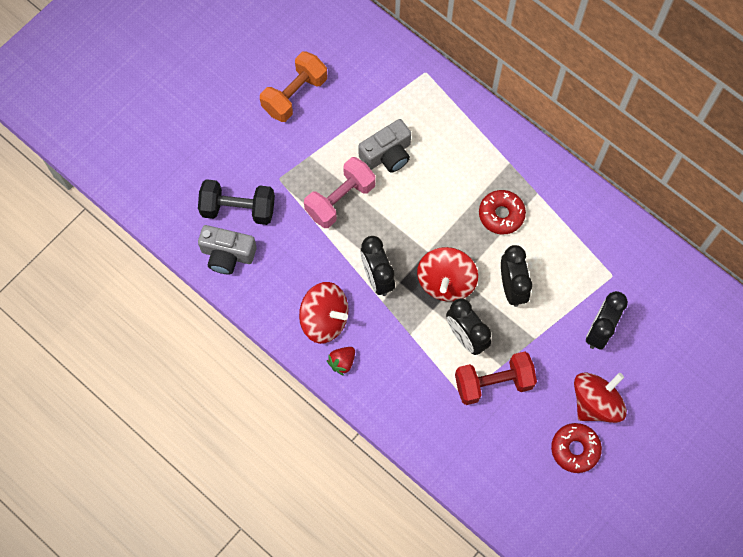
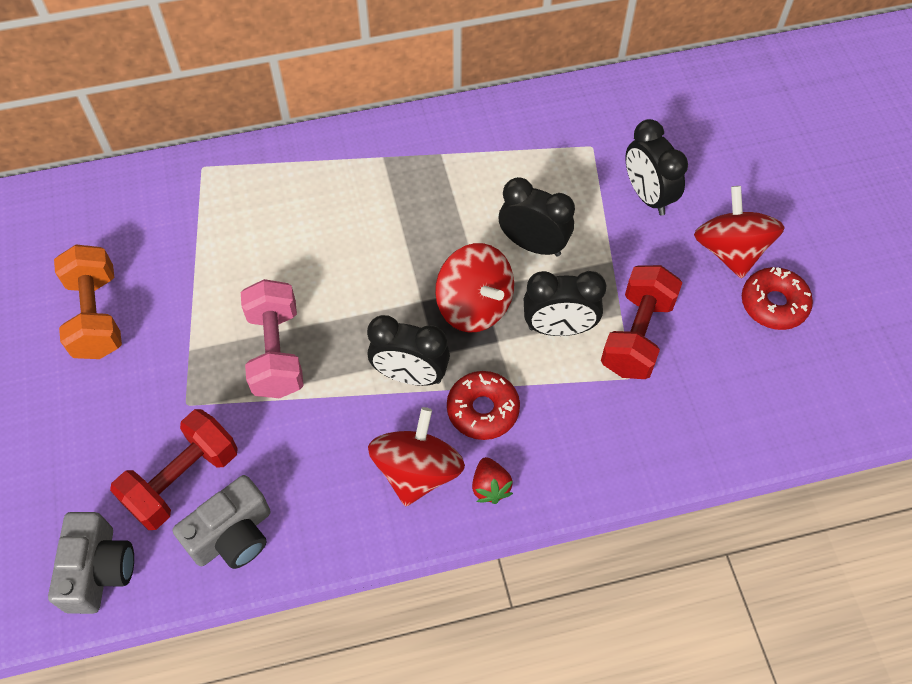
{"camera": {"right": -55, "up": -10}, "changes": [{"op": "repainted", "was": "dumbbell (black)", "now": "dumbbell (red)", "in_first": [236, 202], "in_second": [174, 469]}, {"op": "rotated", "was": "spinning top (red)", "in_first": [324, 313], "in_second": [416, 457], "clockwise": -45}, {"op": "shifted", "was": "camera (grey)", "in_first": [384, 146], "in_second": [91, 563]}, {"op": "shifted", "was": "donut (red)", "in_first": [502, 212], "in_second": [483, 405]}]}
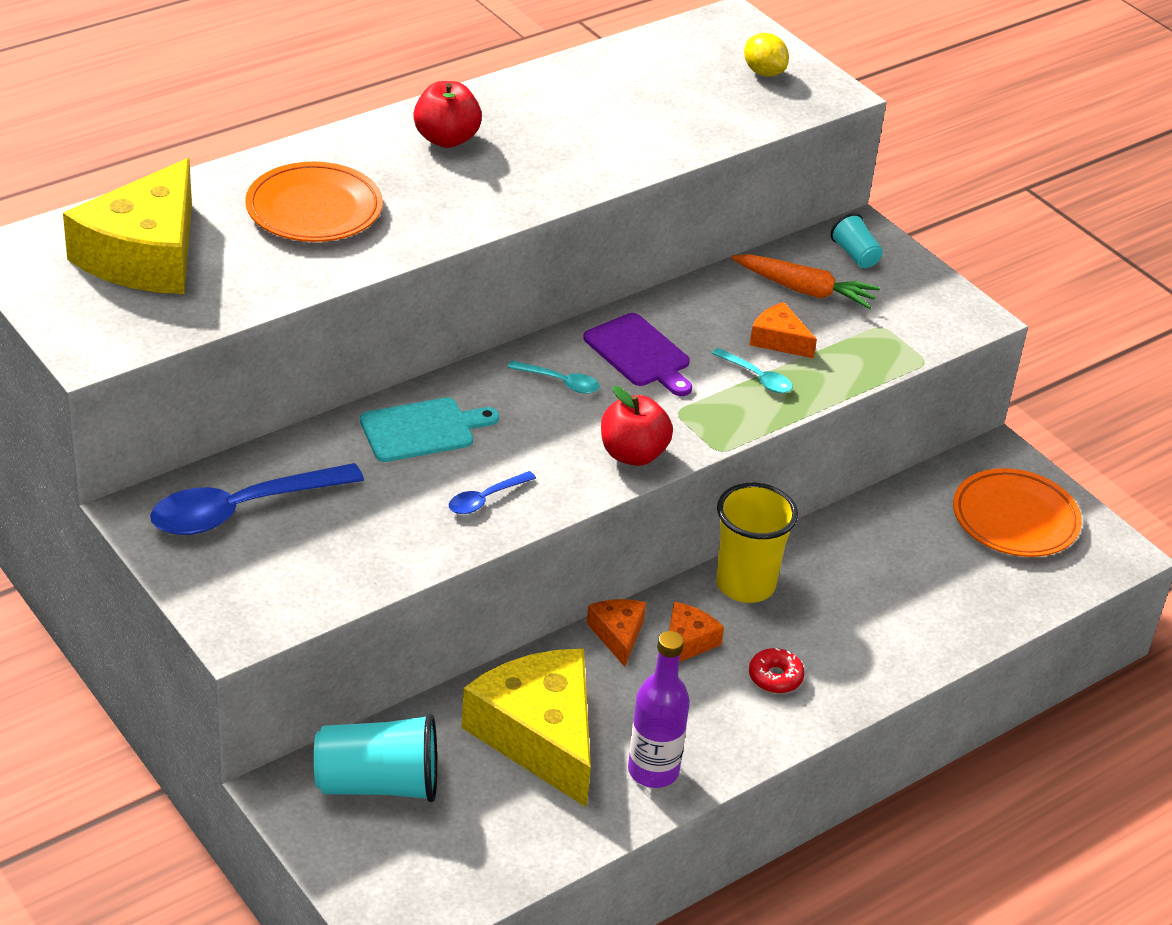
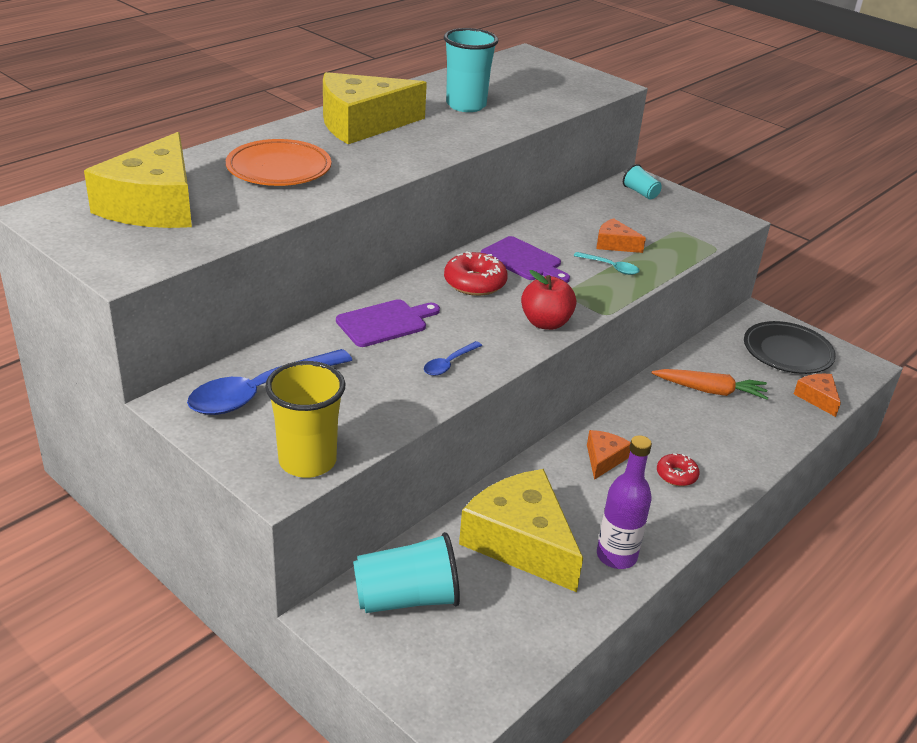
{"camera": {"right": -10, "up": -5}, "changes": [{"op": "repainted", "was": "cutting board (turquoise)", "now": "cutting board (purple)", "in_first": [429, 429], "in_second": [388, 323]}, {"op": "swapped", "was": "apple (red)", "now": "cheese (yellow)", "in_first": [447, 114], "in_second": [375, 108]}, {"op": "swapped", "was": "spoon (turquoise)", "now": "donut (red)", "in_first": [554, 377], "in_second": [476, 273]}, {"op": "shifted", "was": "cheese (orange)", "in_first": [616, 633], "in_second": [817, 395]}, {"op": "shifted", "was": "cup (yellow)", "in_first": [757, 543], "in_second": [305, 419]}, {"op": "shifted", "was": "carrot (orange)", "in_first": [805, 281], "in_second": [710, 384]}, {"op": "gone", "was": "lemon (yellow)", "in_first": [766, 55]}, {"op": "repainted", "was": "plate (orange)", "now": "plate (black)", "in_first": [1017, 512], "in_second": [790, 347]}, {"op": "new", "now": "cup (turquoise)", "in_second": [471, 70]}]}
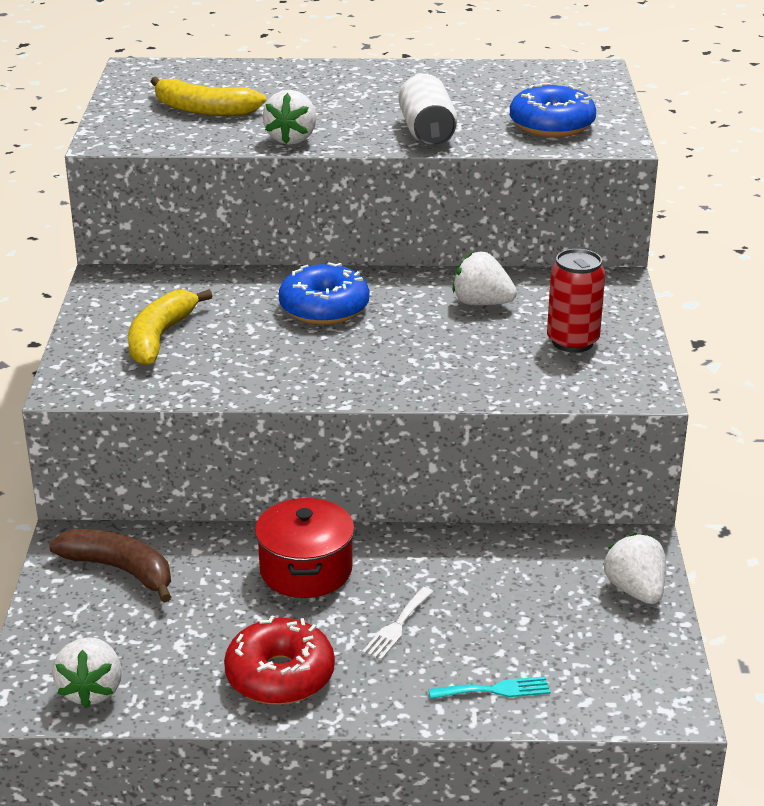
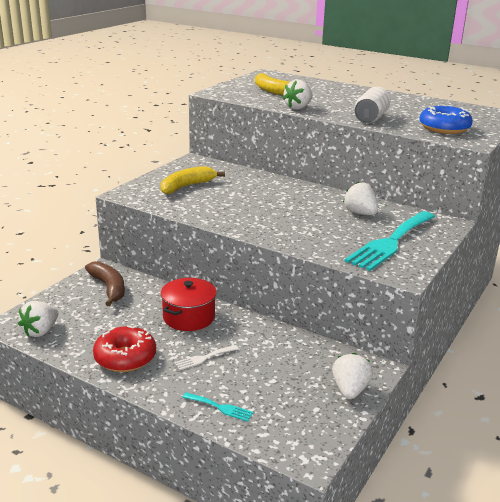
{"camera": {"right": 30, "up": -5}, "changes": [{"op": "gone", "was": "donut (blue)", "in_first": [324, 293]}, {"op": "swapped", "was": "can (red)", "now": "fork (turquoise)", "in_first": [576, 301], "in_second": [389, 241]}]}
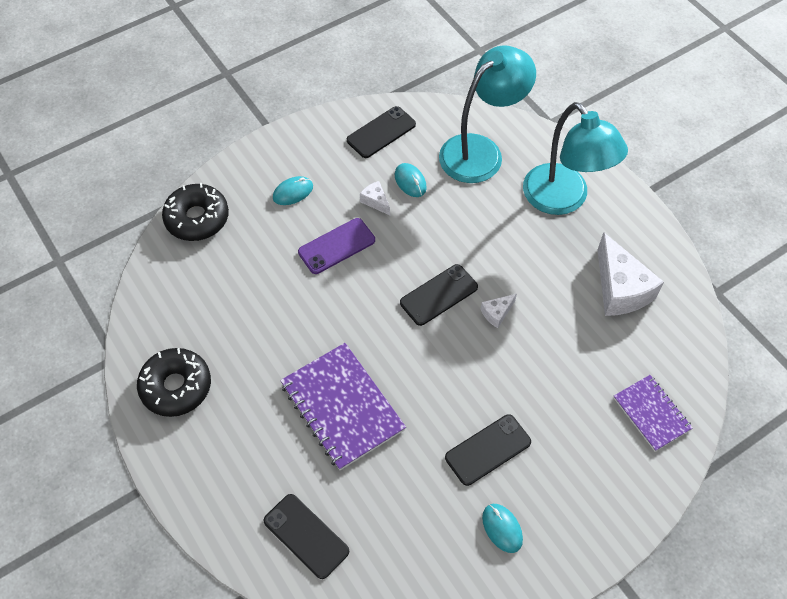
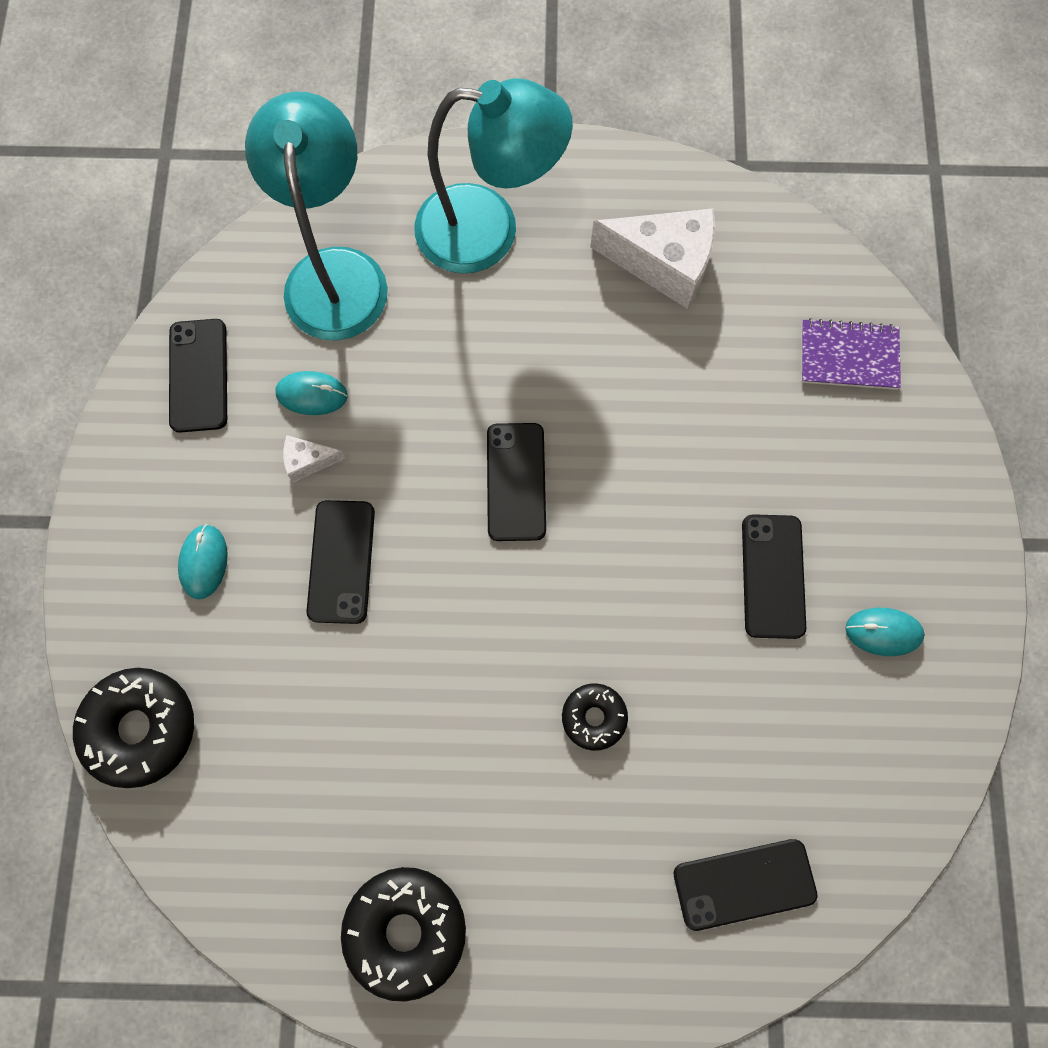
{"camera": {"right": -55, "up": 15}, "changes": [{"op": "swapped", "was": "notebook (purple)", "now": "donut (black)", "in_first": [343, 406], "in_second": [595, 717]}, {"op": "repainted", "was": "phone (purple)", "now": "phone (black)", "in_first": [336, 246], "in_second": [340, 562]}, {"op": "gone", "was": "cheese (white)", "in_first": [499, 311]}]}
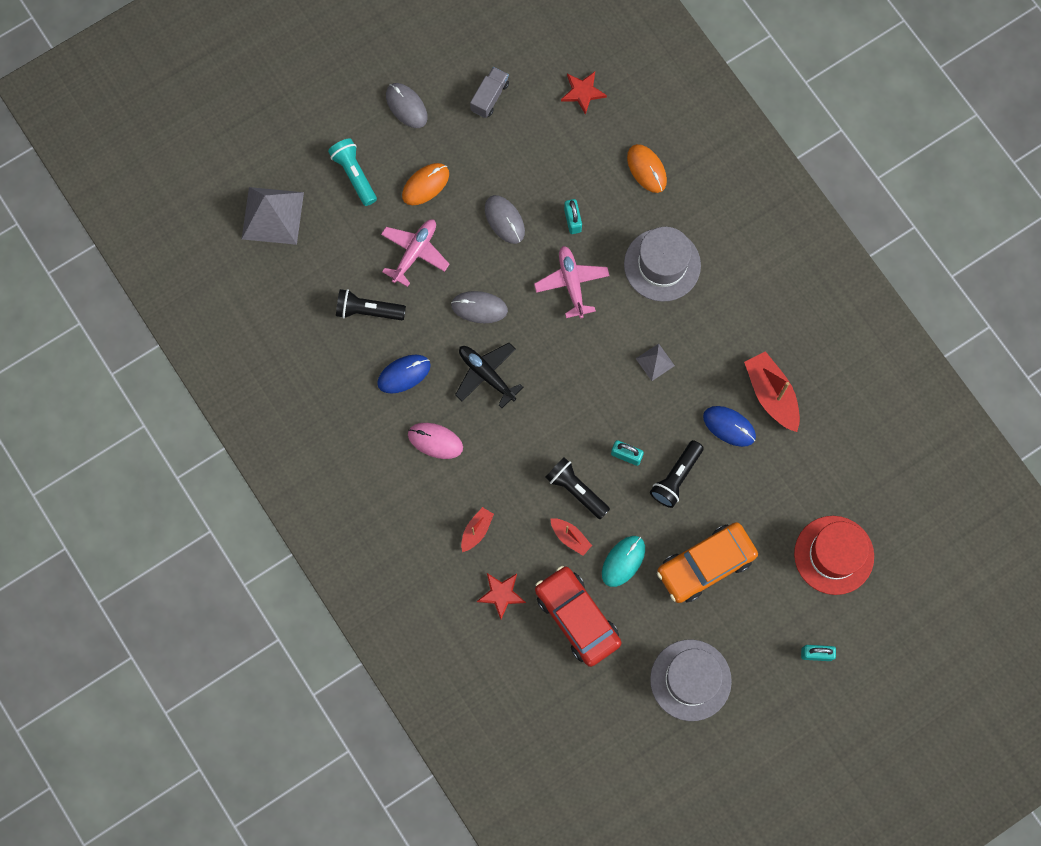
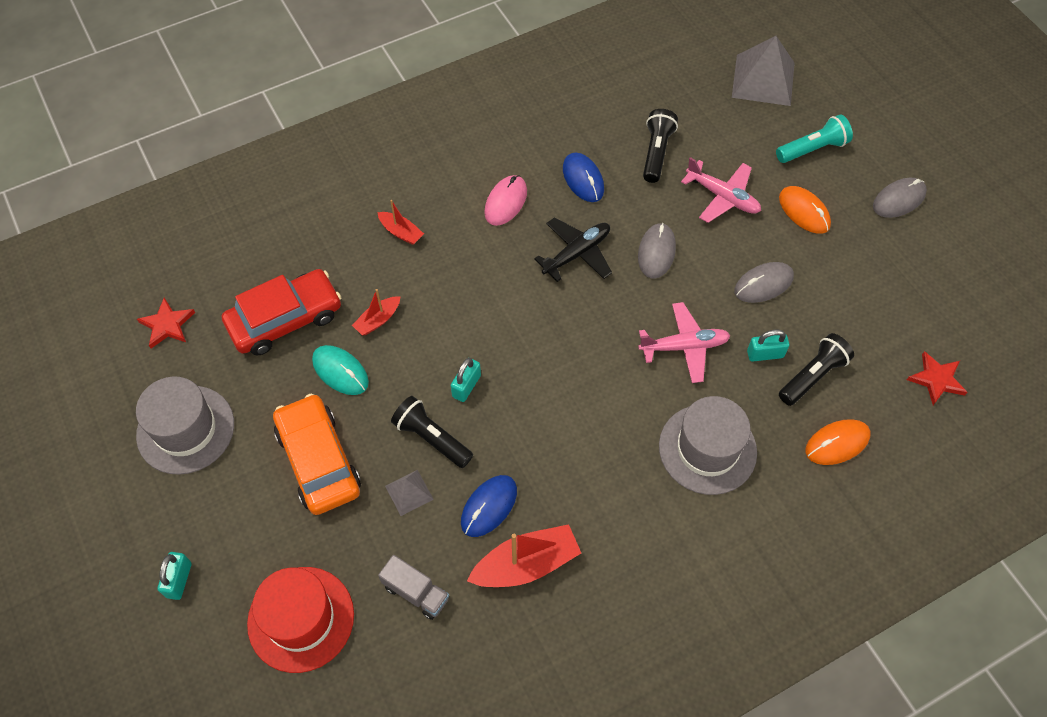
{"camera": {"right": 95, "up": -15}, "changes": [{"op": "shifted", "was": "truck (grey)", "in_first": [489, 92], "in_second": [413, 587]}, {"op": "shifted", "was": "star (red)", "in_first": [501, 596], "in_second": [166, 323]}, {"op": "shifted", "was": "flashlight (black)", "in_first": [577, 488], "in_second": [816, 369]}, {"op": "shifted", "was": "pyramid (grey)", "in_first": [655, 362], "in_second": [409, 493]}]}
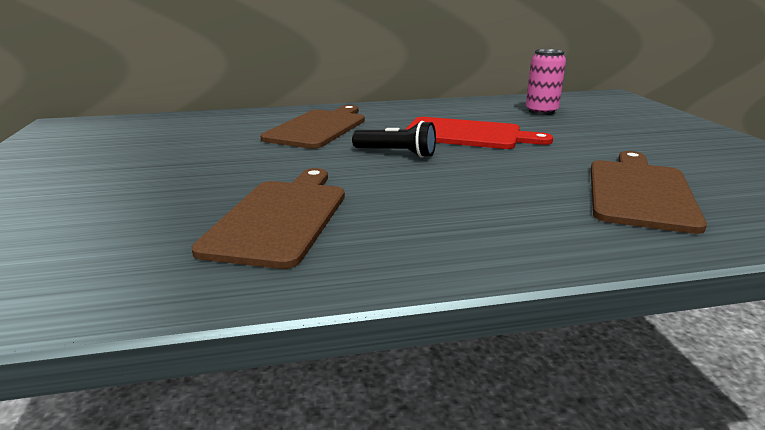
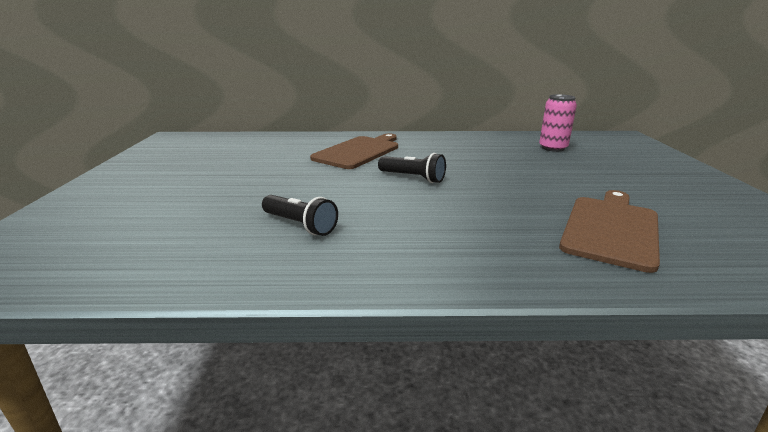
{"camera": {"right": 10, "up": 0}, "changes": [{"op": "swapped", "was": "cutting board (brown)", "now": "flashlight (black)", "in_first": [268, 218], "in_second": [300, 215]}, {"op": "gone", "was": "cutting board (red)", "in_first": [479, 133]}]}
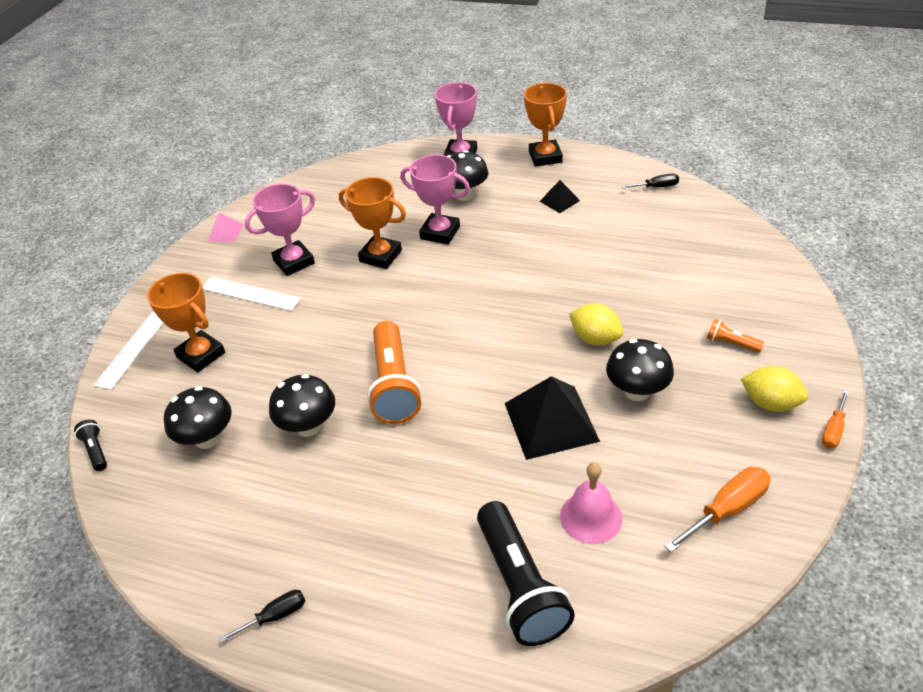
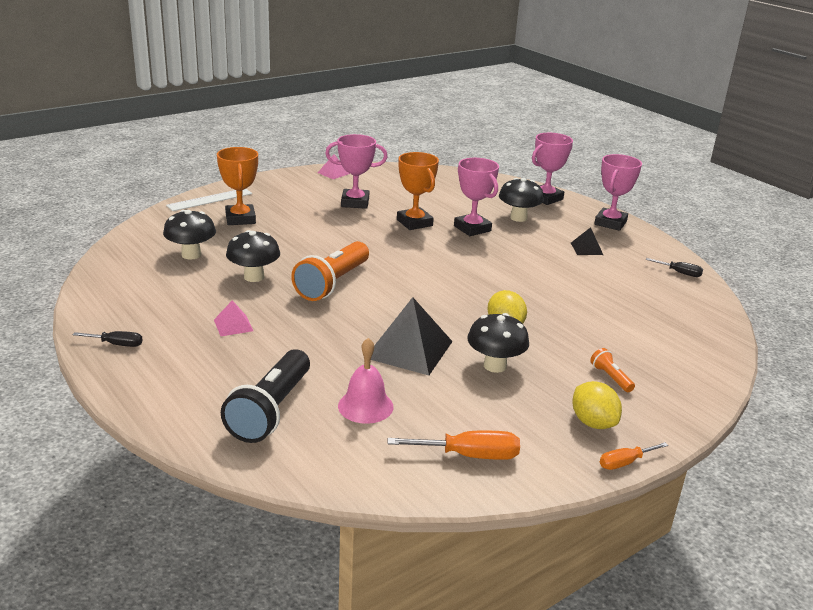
{"camera": {"right": 30, "up": -15}, "changes": [{"op": "gone", "was": "flashlight (black)", "in_first": [90, 445]}, {"op": "gone", "was": "ruler (white)", "in_first": [251, 294]}, {"op": "repainted", "was": "trophy (orange)", "now": "trophy (pink)", "in_first": [545, 125], "in_second": [618, 192]}, {"op": "new", "now": "pyramid (pink)", "in_second": [233, 318]}]}
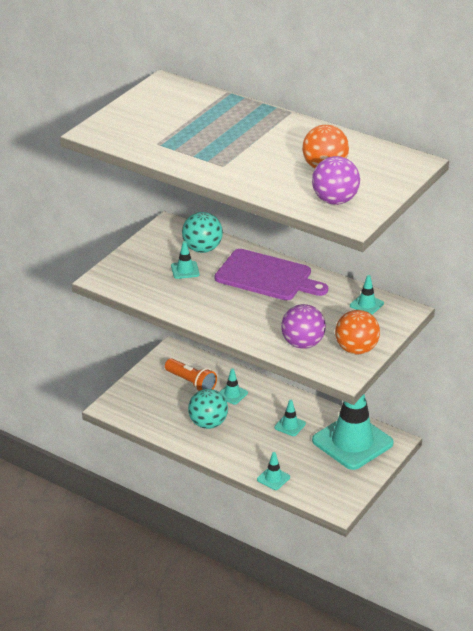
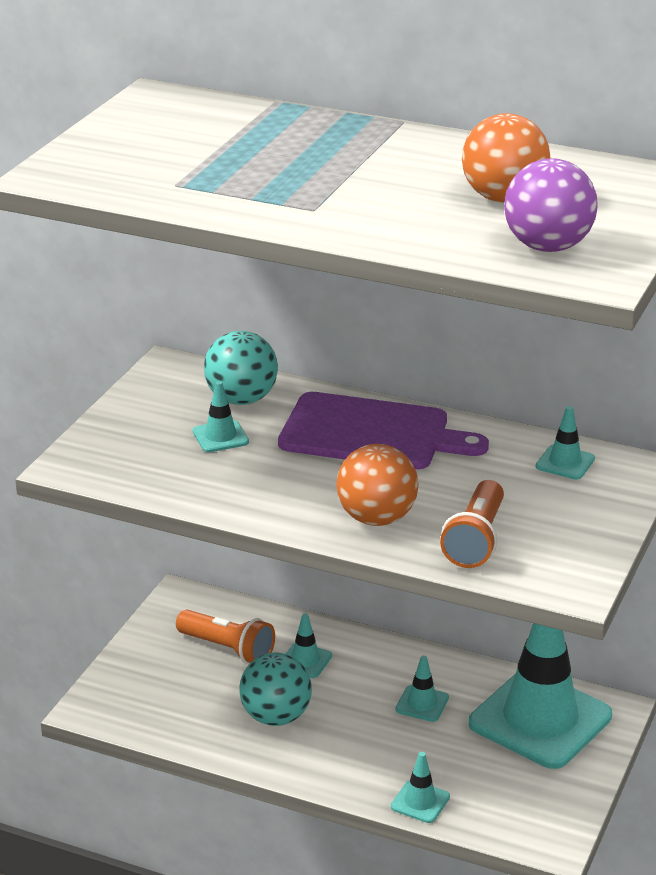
{"camera": {"right": -10, "up": -5}, "changes": [{"op": "swapped", "was": "ball (purple)", "now": "flashlight (orange)", "in_first": [303, 326], "in_second": [472, 524]}, {"op": "shifted", "was": "ball (orange)", "in_first": [357, 332], "in_second": [377, 485]}]}
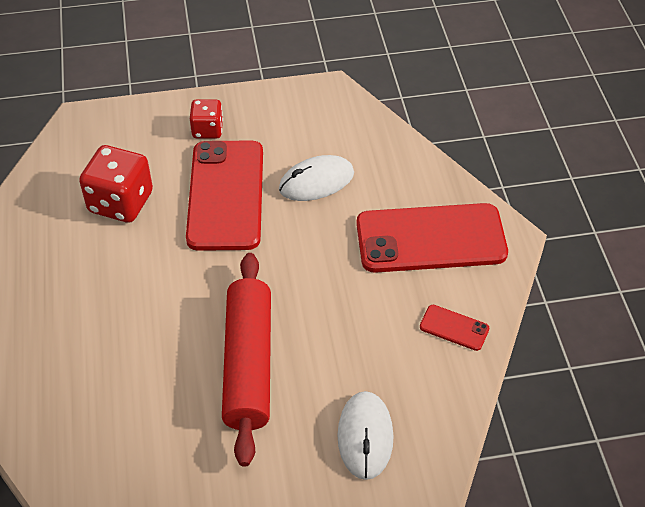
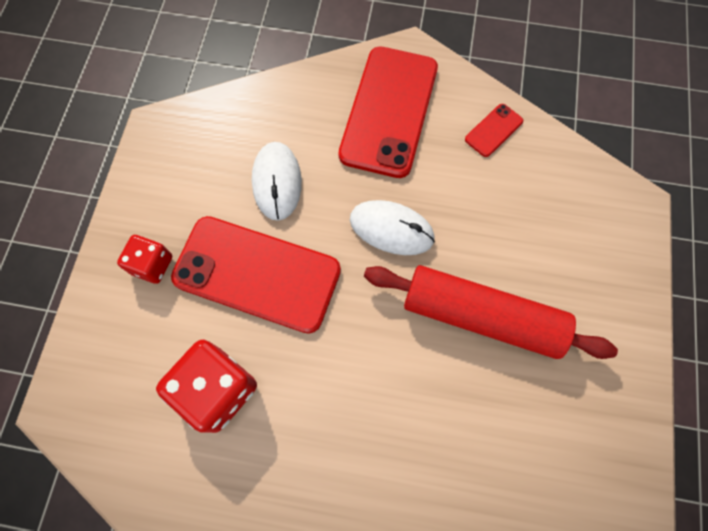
{"camera": {"right": -70, "up": 20}, "changes": [{"op": "shifted", "was": "mouse (white)", "in_first": [365, 435], "in_second": [392, 227]}]}
